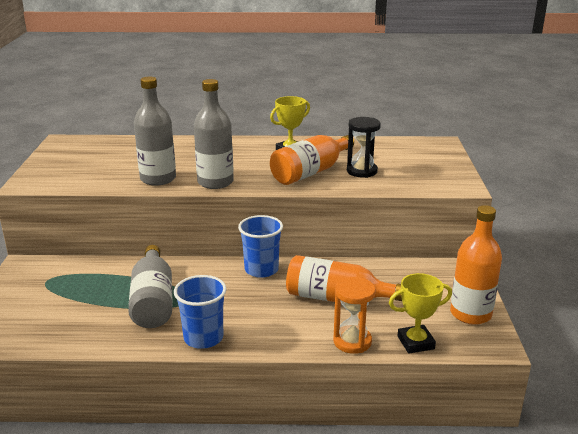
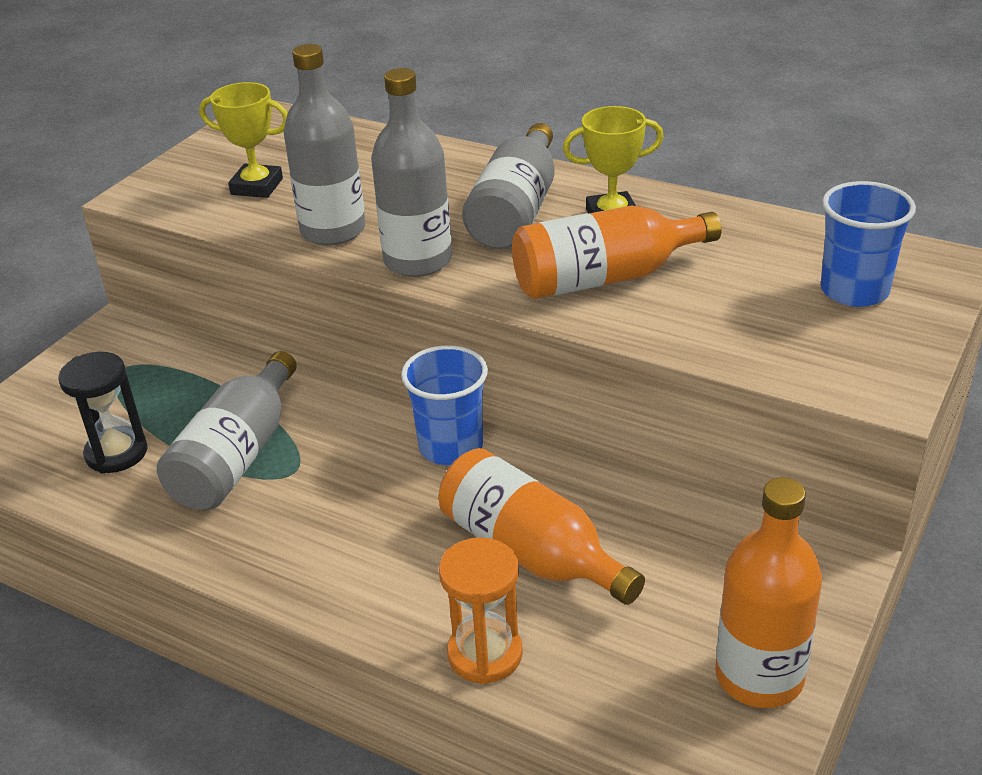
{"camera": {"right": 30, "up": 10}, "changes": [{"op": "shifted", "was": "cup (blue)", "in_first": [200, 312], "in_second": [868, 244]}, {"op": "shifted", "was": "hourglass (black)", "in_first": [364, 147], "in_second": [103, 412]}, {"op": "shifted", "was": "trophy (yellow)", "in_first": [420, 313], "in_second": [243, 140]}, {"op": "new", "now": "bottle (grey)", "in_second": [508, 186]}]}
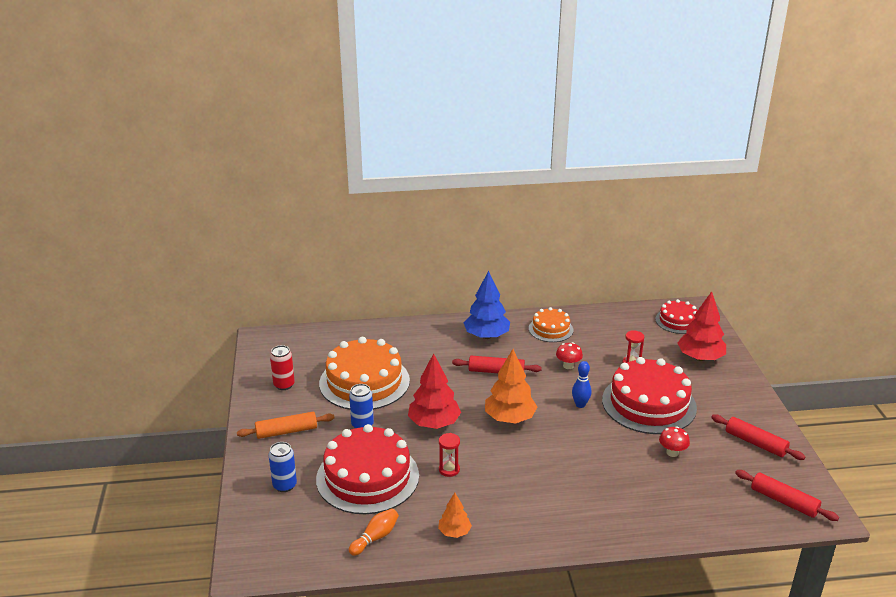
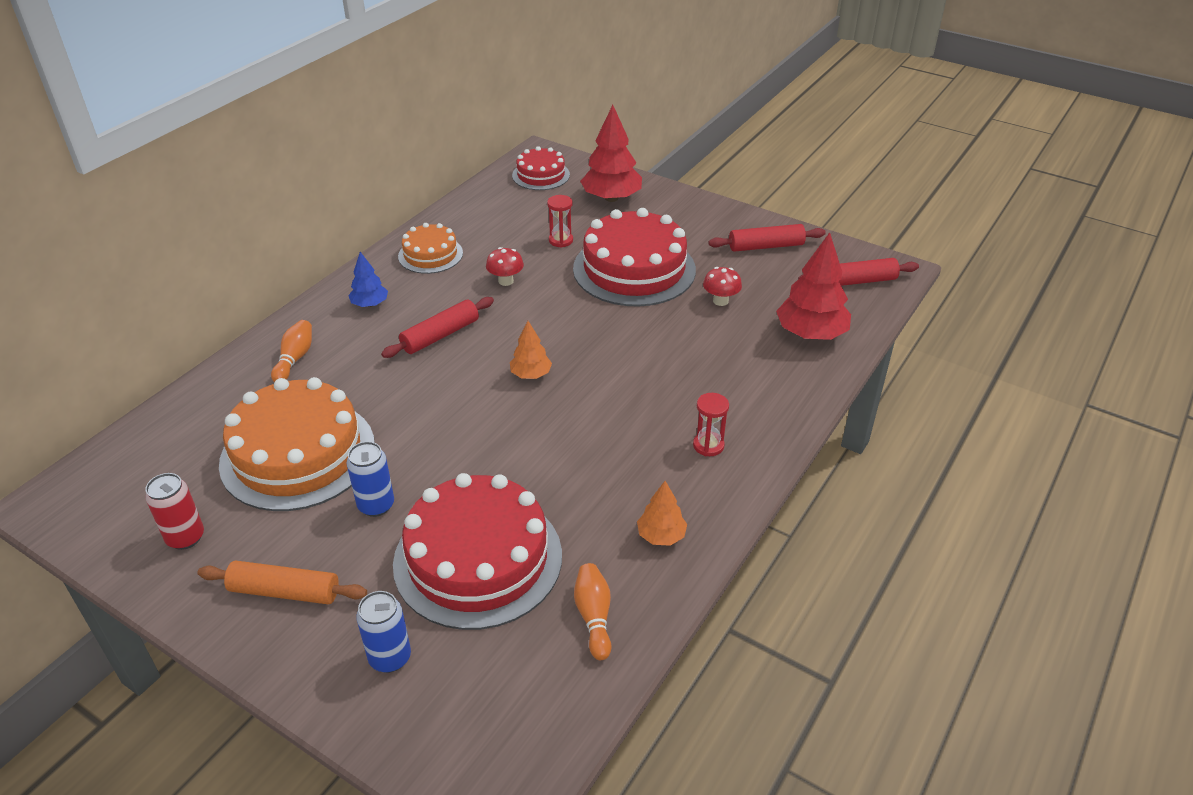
{"camera": {"right": -50, "up": 10}, "changes": [{"op": "rotated", "was": "rolling pin (orange)", "in_first": [285, 425], "in_second": [282, 582], "clockwise": 75}, {"op": "shifted", "was": "tree (red)", "in_first": [434, 391], "in_second": [813, 286]}, {"op": "shifted", "was": "hourglass (red)", "in_first": [449, 455], "in_second": [711, 424]}, {"op": "scaled", "was": "tree (blue)", "in_first": [487, 305], "in_second": [368, 279], "ratio": 0.55}, {"op": "scaled", "was": "tree (orange)", "in_first": [511, 386], "in_second": [531, 350], "ratio": 0.55}, {"op": "gone", "was": "bowling pin (blue)", "in_first": [581, 384]}, {"op": "new", "now": "bowling pin (orange)", "in_second": [291, 351]}]}
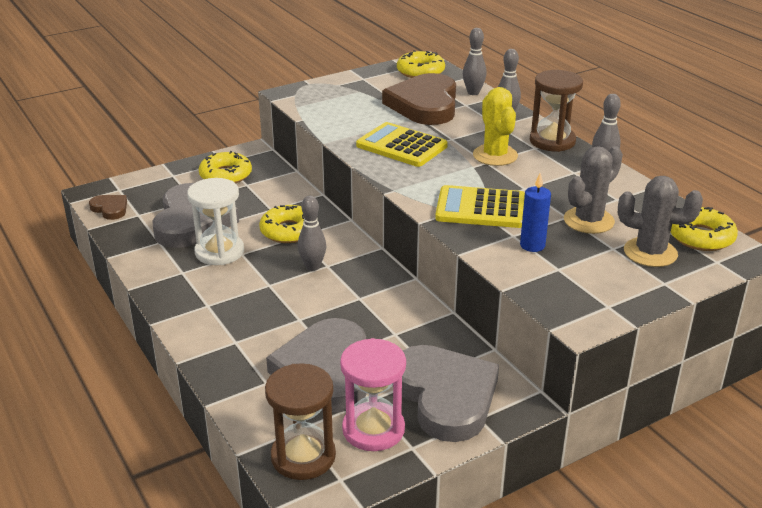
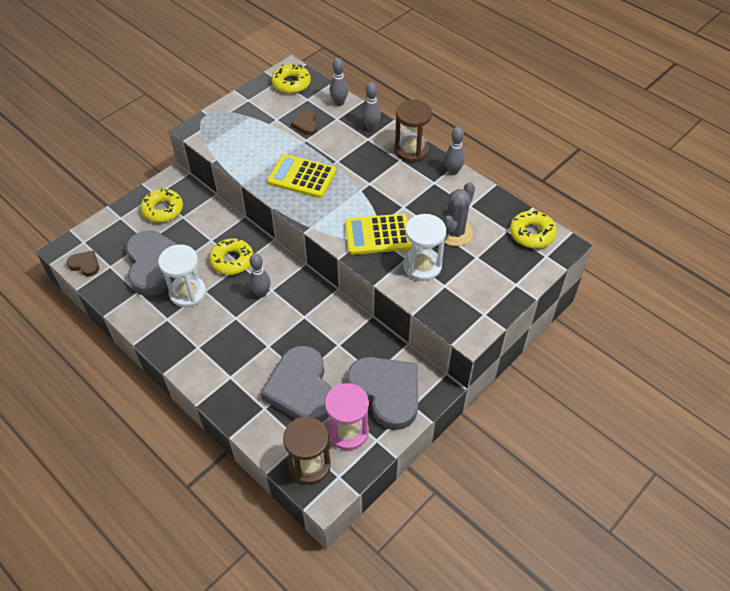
{"camera": {"right": -15, "up": 20}, "changes": [{"op": "scaled", "was": "heart (brown)", "in_first": [419, 99], "in_second": [304, 122], "ratio": 0.45}, {"op": "gone", "was": "cactus (yellow)", "in_first": [495, 126]}, {"op": "swapped", "was": "candle (blue)", "now": "hourglass (white)", "in_first": [535, 212], "in_second": [424, 247]}, {"op": "gone", "was": "cactus (grey)", "in_first": [660, 221]}]}
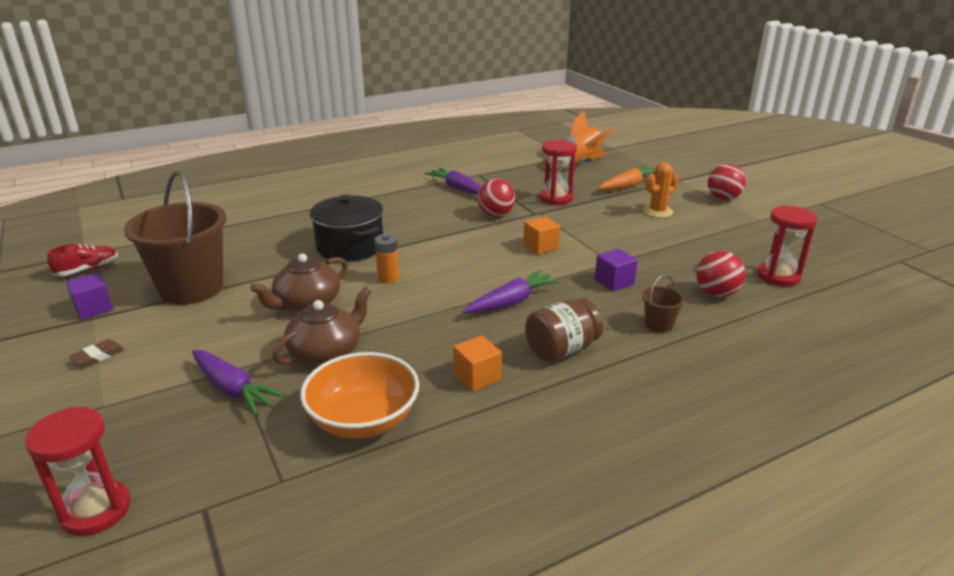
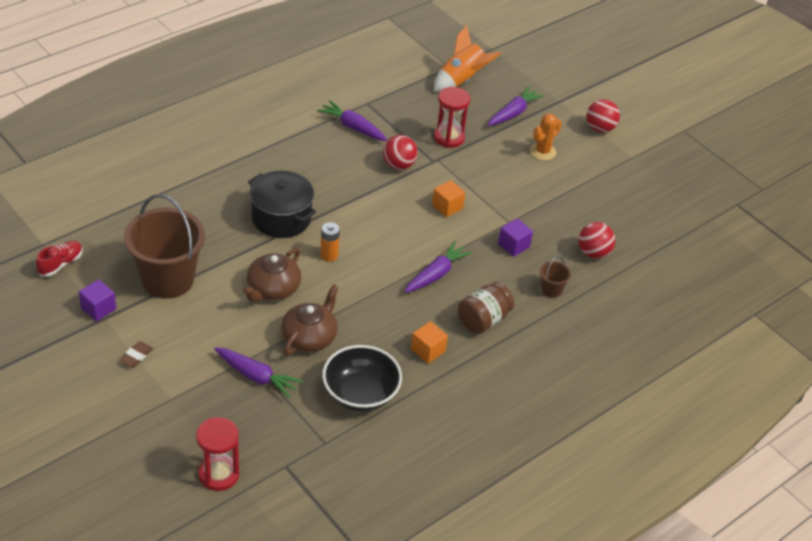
{"camera": {"right": -15, "up": 15}, "changes": [{"op": "repainted", "was": "bowl (orange)", "now": "bowl (black)", "in_first": [359, 395], "in_second": [362, 378]}, {"op": "repainted", "was": "carrot (orange)", "now": "carrot (purple)", "in_first": [626, 178], "in_second": [515, 106]}, {"op": "gone", "was": "hourglass (red)", "in_first": [787, 246]}]}
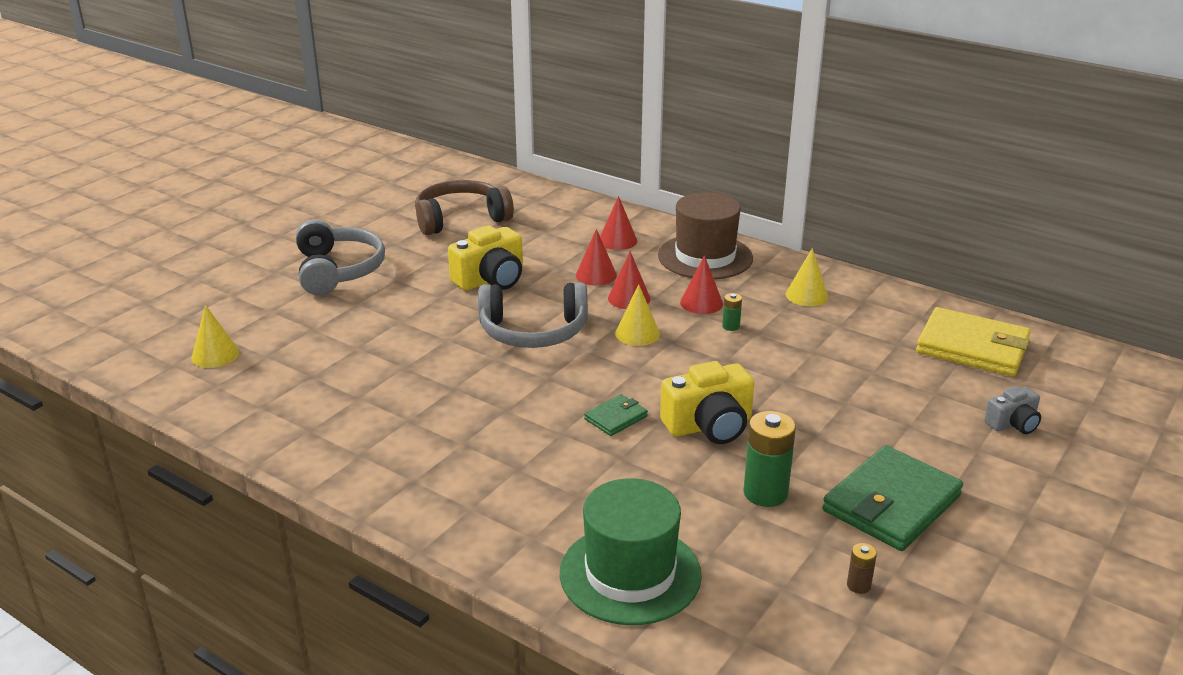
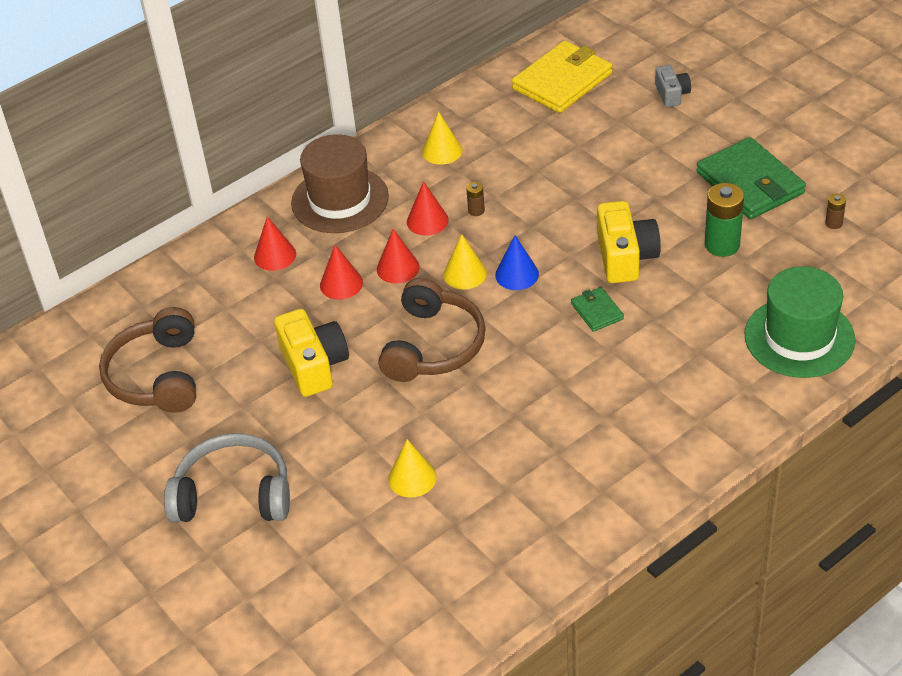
{"camera": {"right": -70, "up": 15}, "changes": [{"op": "shifted", "was": "cone (yellow)", "in_first": [215, 336], "in_second": [412, 468]}, {"op": "repainted", "was": "headphones (grey)", "now": "headphones (brown)", "in_first": [533, 315], "in_second": [432, 330]}, {"op": "repainted", "was": "battery (green)", "now": "battery (brown)", "in_first": [732, 312], "in_second": [475, 199]}, {"op": "new", "now": "cone (blue)", "in_second": [517, 262]}]}
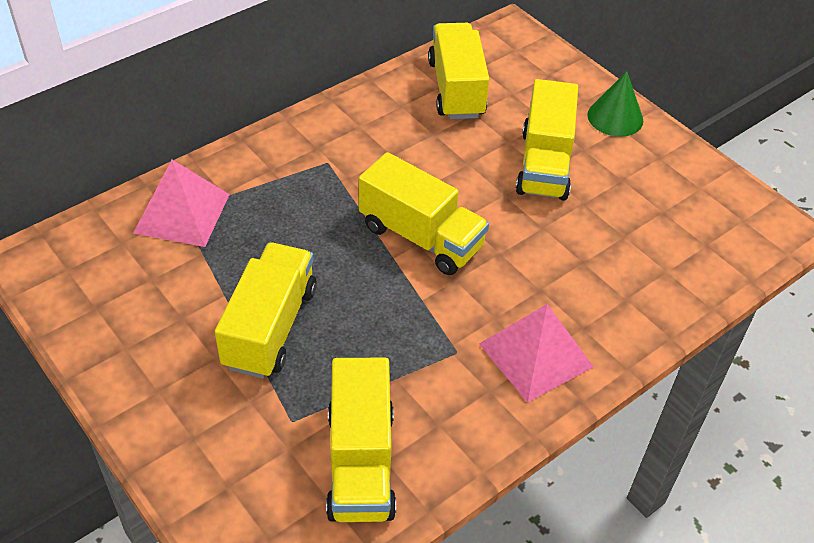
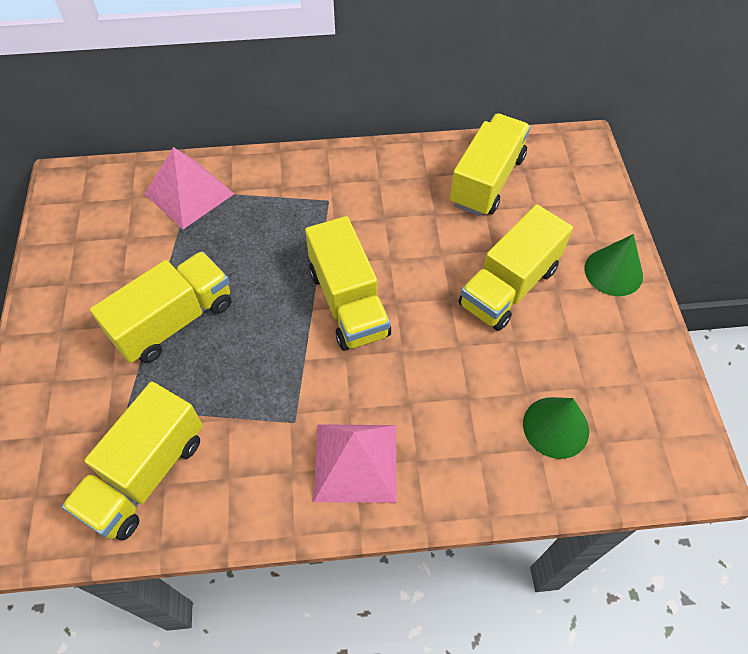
{"camera": {"right": 35, "up": 10}, "changes": [{"op": "new", "now": "cone (green)", "in_second": [556, 428]}]}
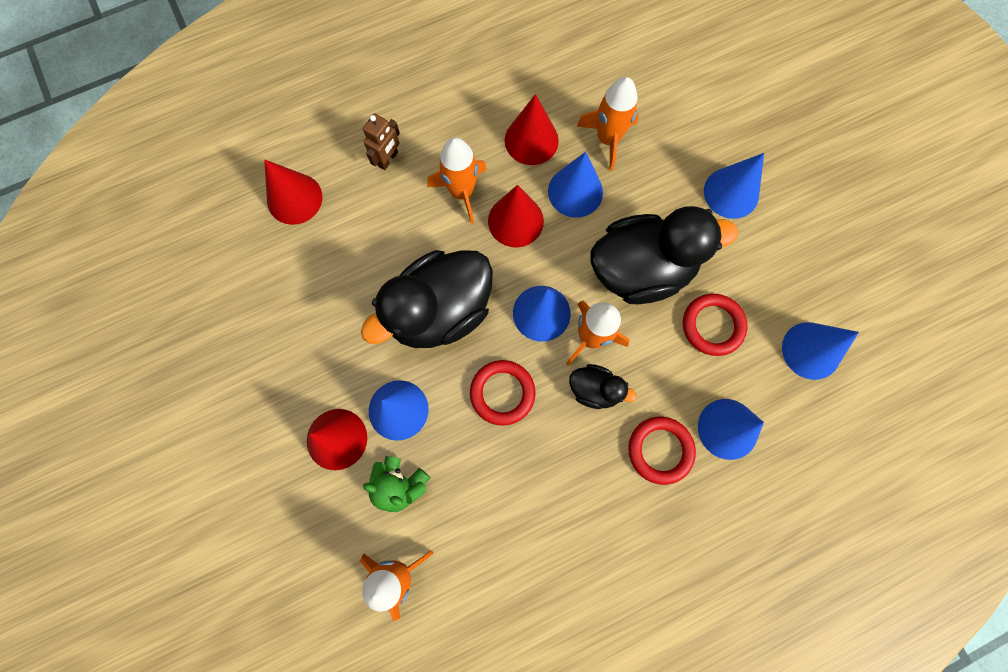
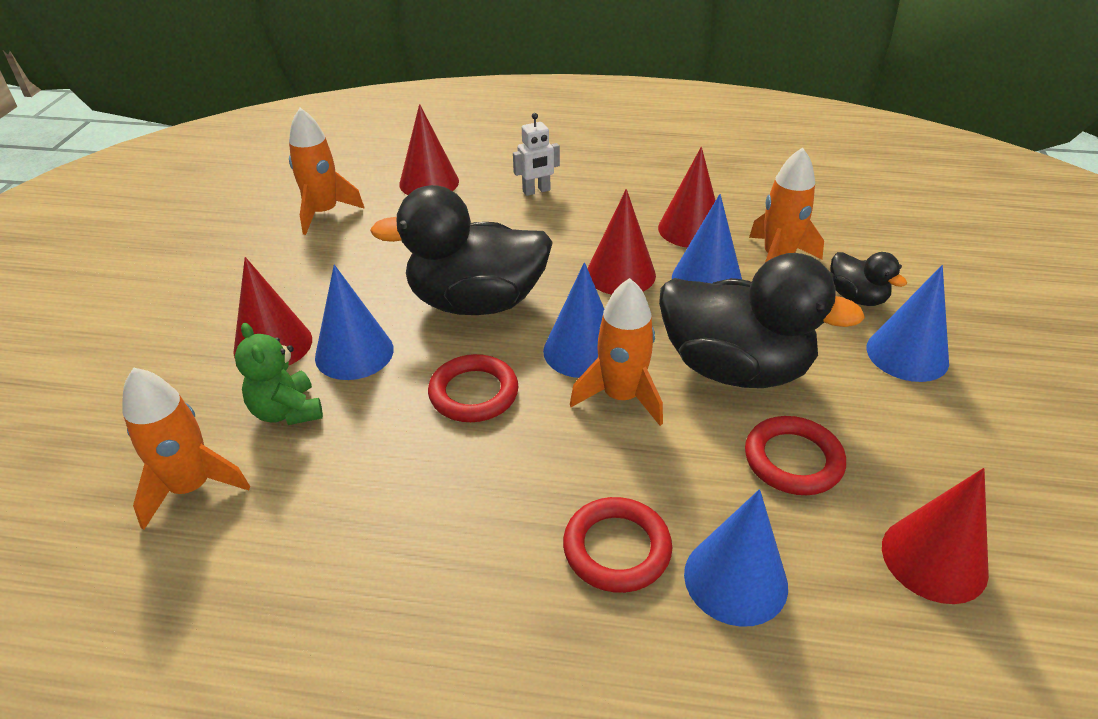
{"camera": {"right": 35, "up": -35}, "changes": [{"op": "repainted", "was": "robot (brown)", "now": "robot (white)", "in_first": [381, 141], "in_second": [536, 154]}, {"op": "shifted", "was": "rocket (orange)", "in_first": [457, 180], "in_second": [327, 171]}, {"op": "shifted", "was": "duck (black)", "in_first": [603, 386], "in_second": [868, 279]}, {"op": "repainted", "was": "cone (blue)", "now": "cone (red)", "in_first": [820, 351], "in_second": [935, 536]}]}
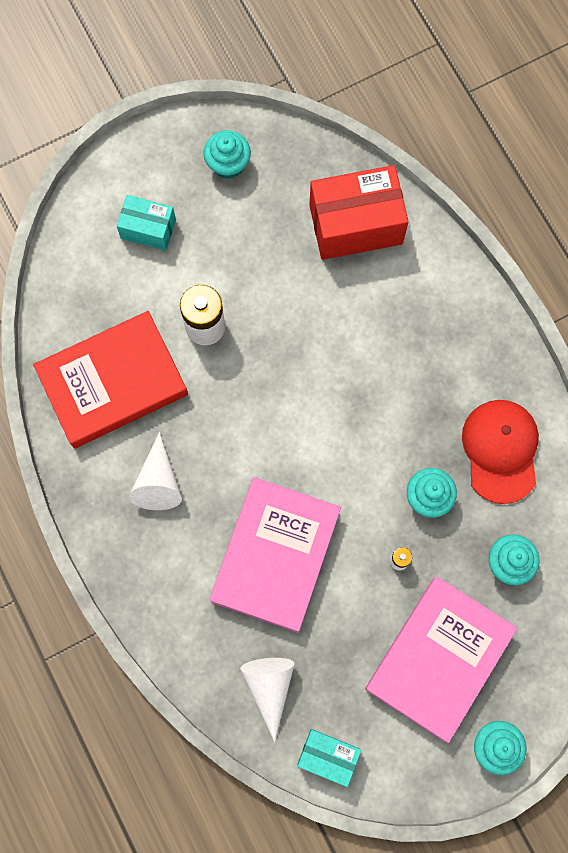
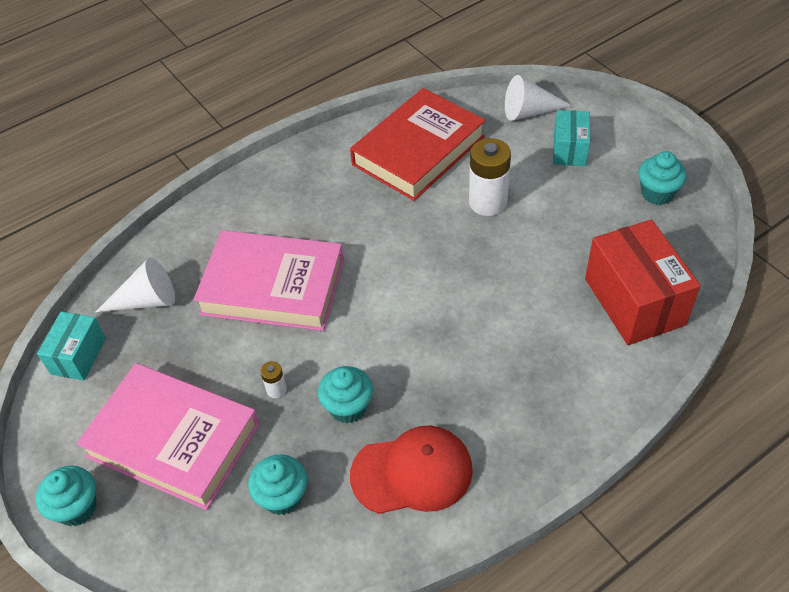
{"camera": {"right": 85, "up": -25}, "changes": [{"op": "rotated", "was": "book (red)", "in_first": [110, 379], "in_second": [418, 144], "clockwise": 75}, {"op": "shifted", "was": "cone (white)", "in_first": [155, 471], "in_second": [538, 98]}]}
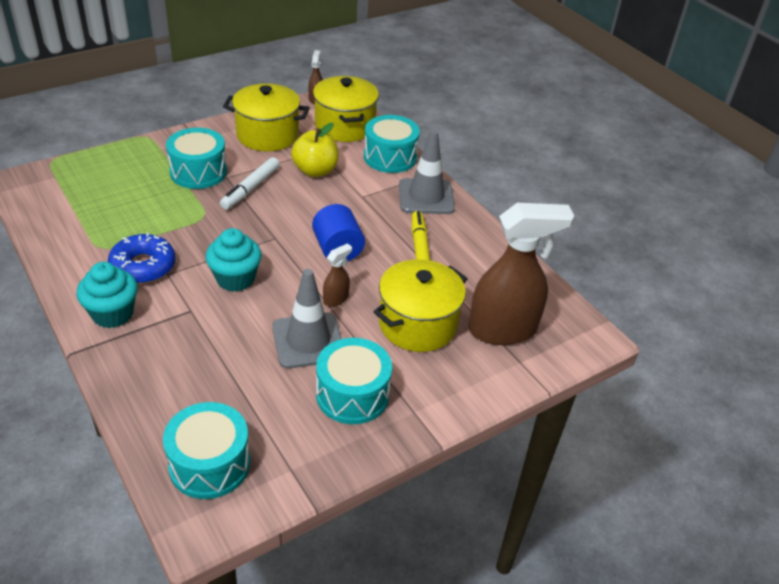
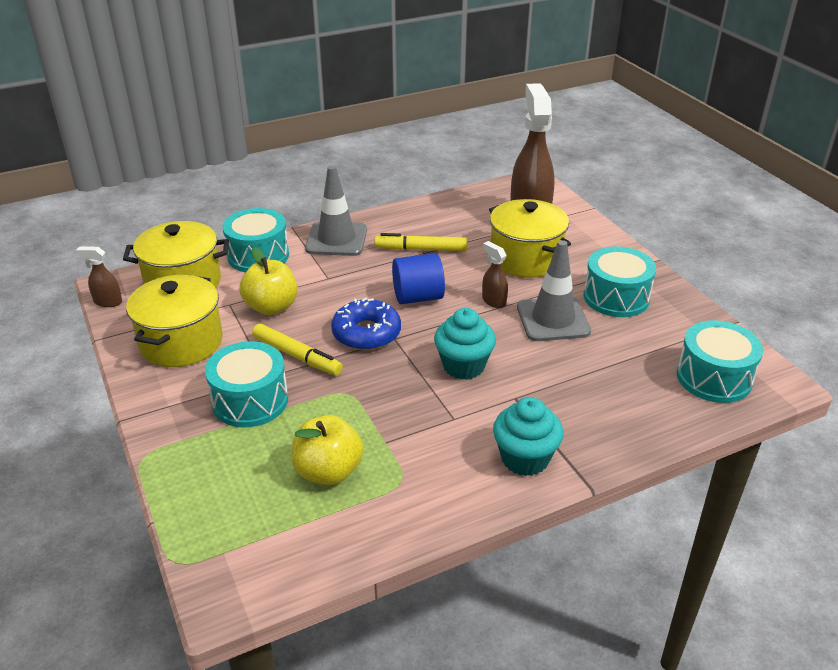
{"camera": {"right": -80, "up": -5}, "changes": [{"op": "shifted", "was": "donut (blue)", "in_first": [142, 258], "in_second": [366, 324]}, {"op": "repainted", "was": "marker (white)", "now": "marker (yellow)", "in_first": [250, 183], "in_second": [297, 349]}, {"op": "new", "now": "apple (yellow)", "in_second": [327, 450]}]}
